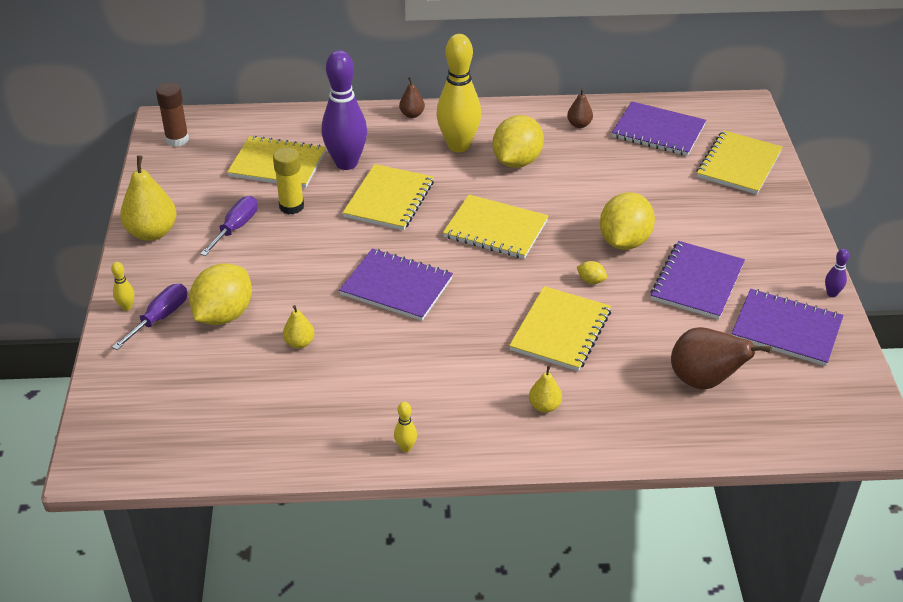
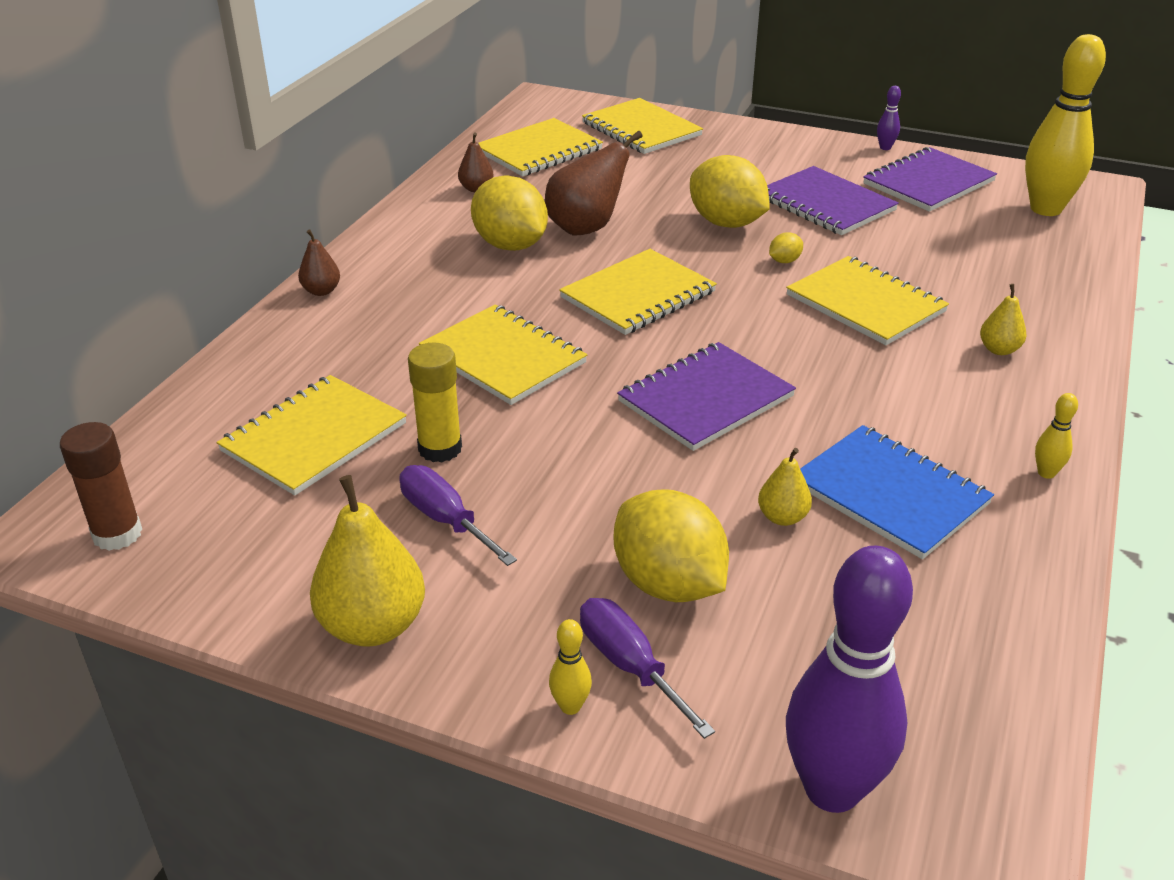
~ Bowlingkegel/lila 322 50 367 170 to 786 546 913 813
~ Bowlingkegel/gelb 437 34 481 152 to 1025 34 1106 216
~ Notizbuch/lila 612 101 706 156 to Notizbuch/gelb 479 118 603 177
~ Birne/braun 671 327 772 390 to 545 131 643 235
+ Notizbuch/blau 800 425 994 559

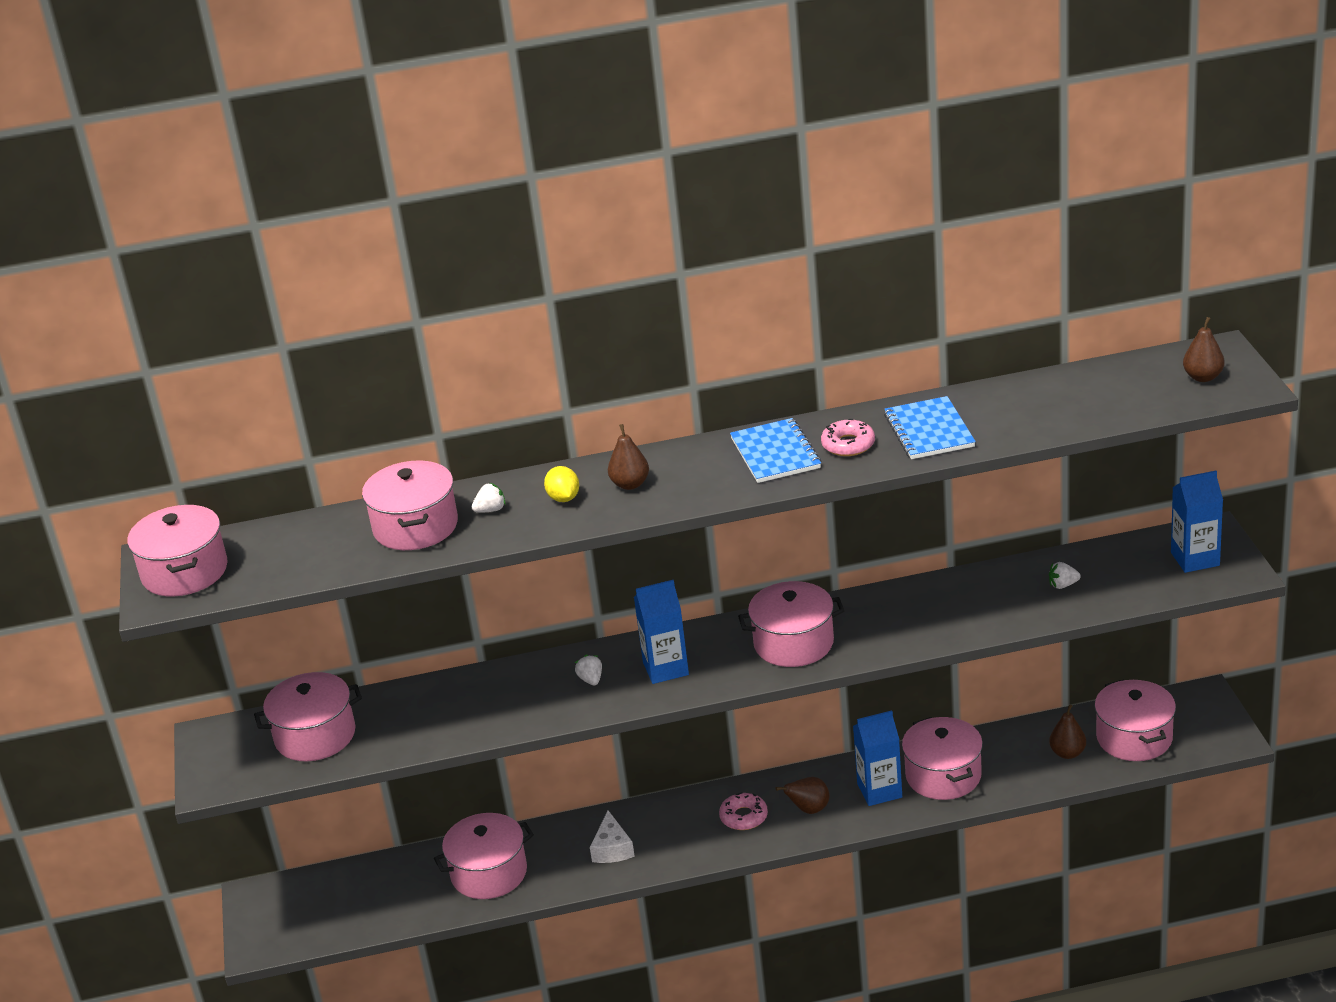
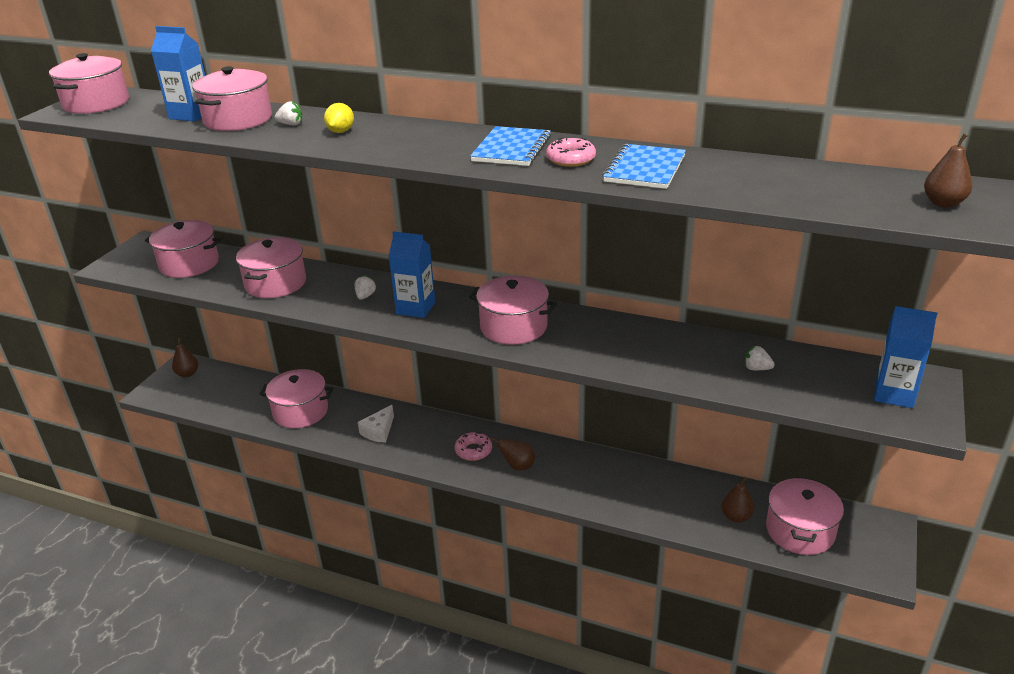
~ Birne/braun 608 424 649 490 to 172 338 199 377
~ Getränkekarton/blau 853 710 902 806 to 151 26 205 122
~ Kochtopf/rosa 902 717 983 800 to 236 237 306 298

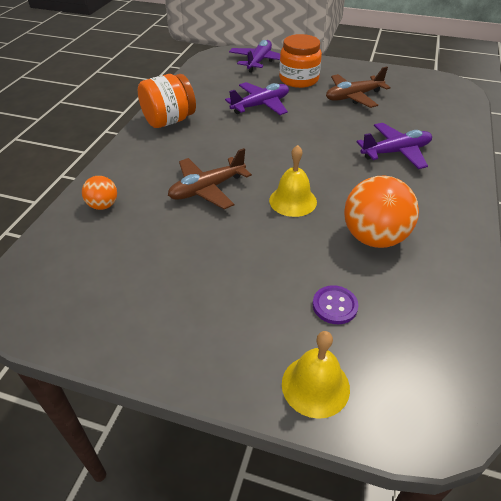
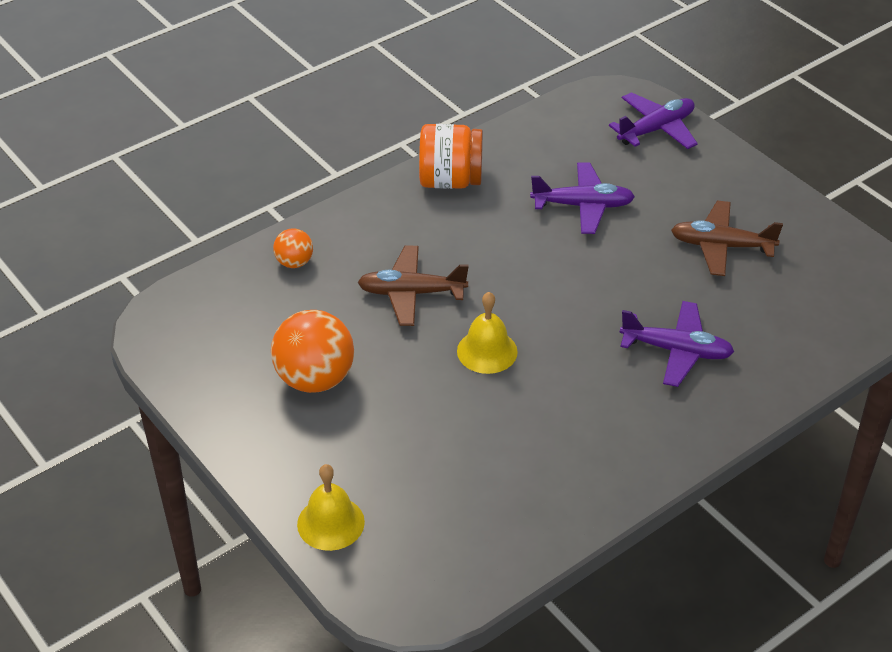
- Einmachglas/orange 279 34 322 88
- Knopf/lila 313 285 359 324
~ Ball/orange 344 175 419 248 to 271 310 354 393

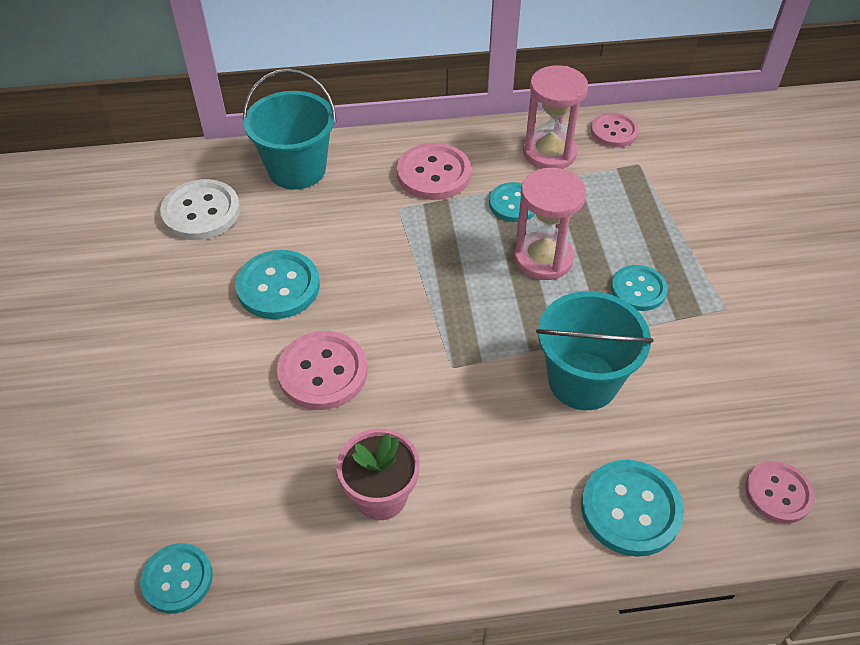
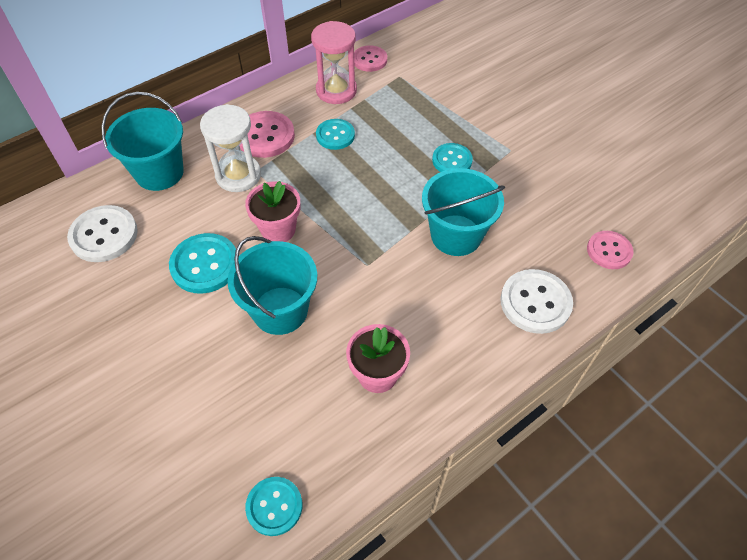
~ Knopf/rosa 277 331 367 410 to Eimer/türkis 228 236 317 335
- Sanduhr/rosa 514 168 586 280
~ Knopf/türkis 581 460 684 557 to Knopf/weiß 500 269 573 334
+ Sanduhr/weiß 200 104 261 192
+ Blumentopf/rosa 245 181 300 242

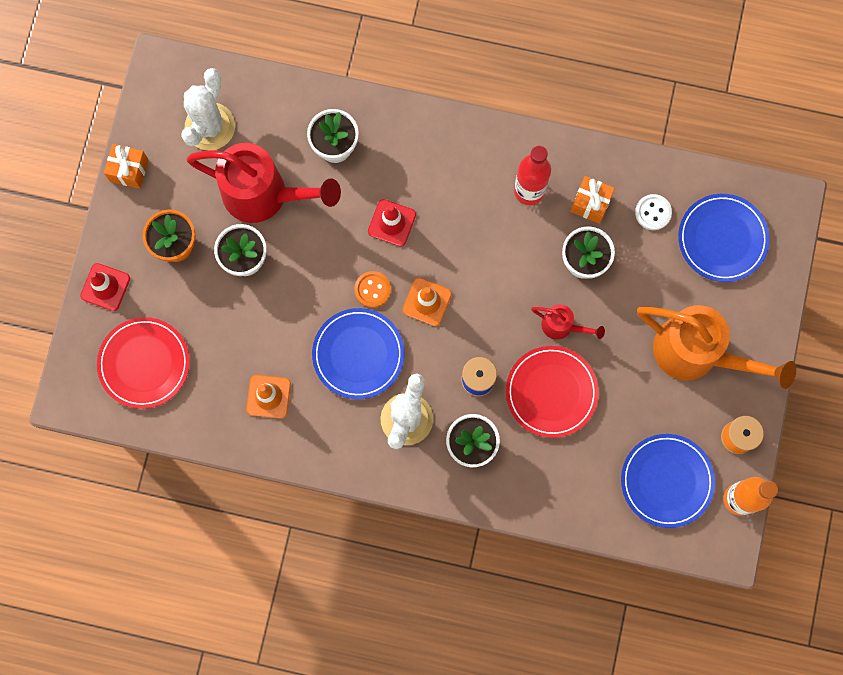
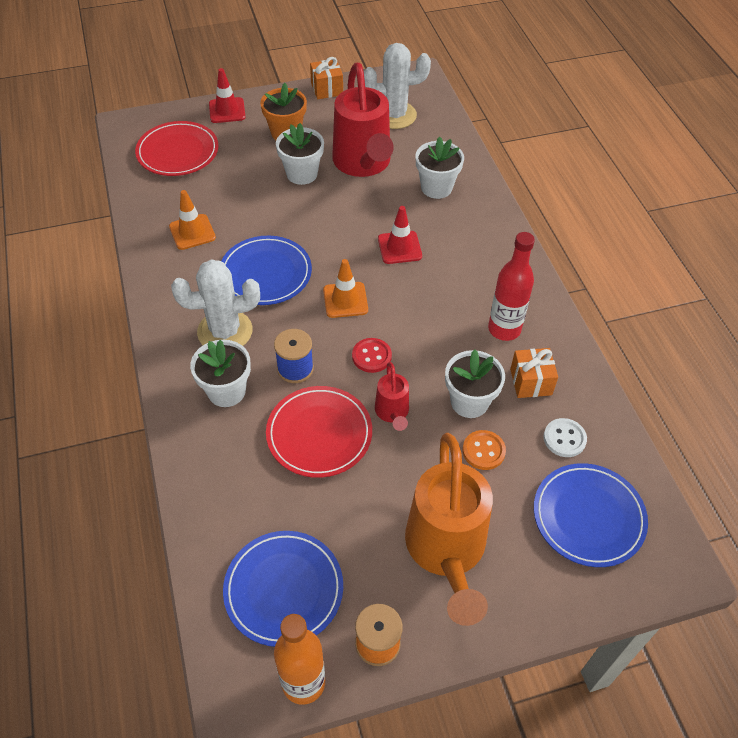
~ Knopf/orange 354 271 391 308 to 462 430 506 470
+ Knopf/rot 352 338 392 373

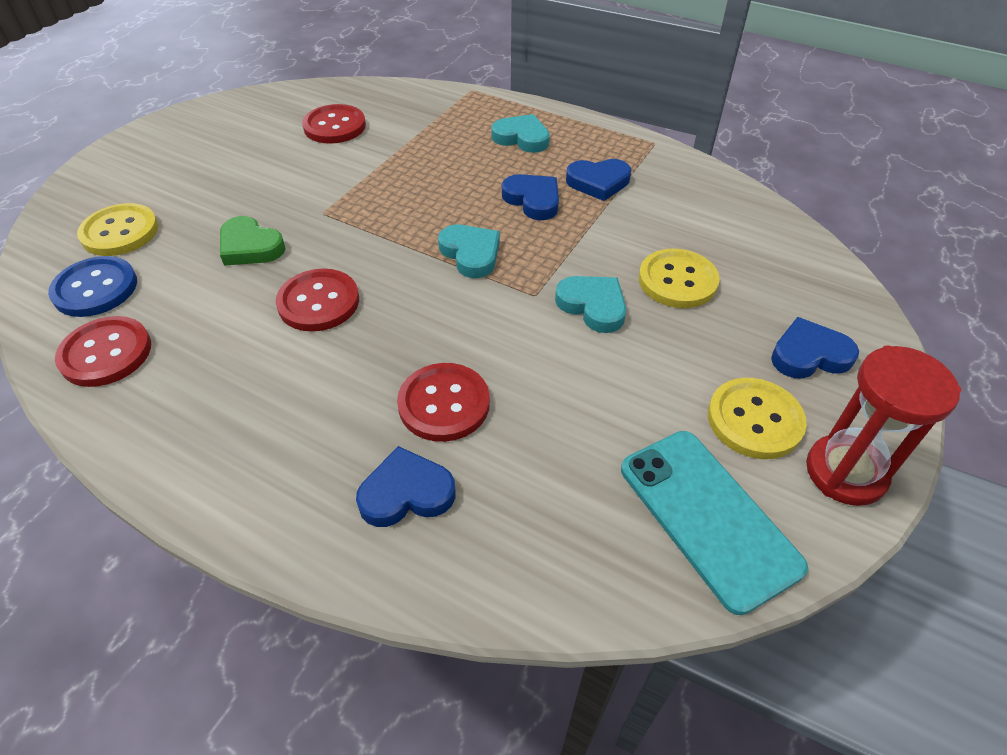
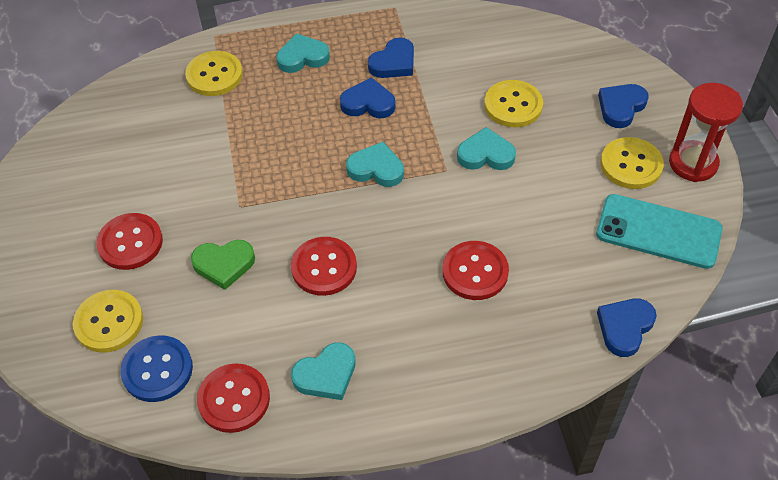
~ Knopf/rot 302 104 366 144 to 96 213 163 270
~ Herz/blau 356 446 455 527 to 597 299 657 357
+ Knopf/gelb 185 51 243 96
+ Herz/türkis 291 342 356 400

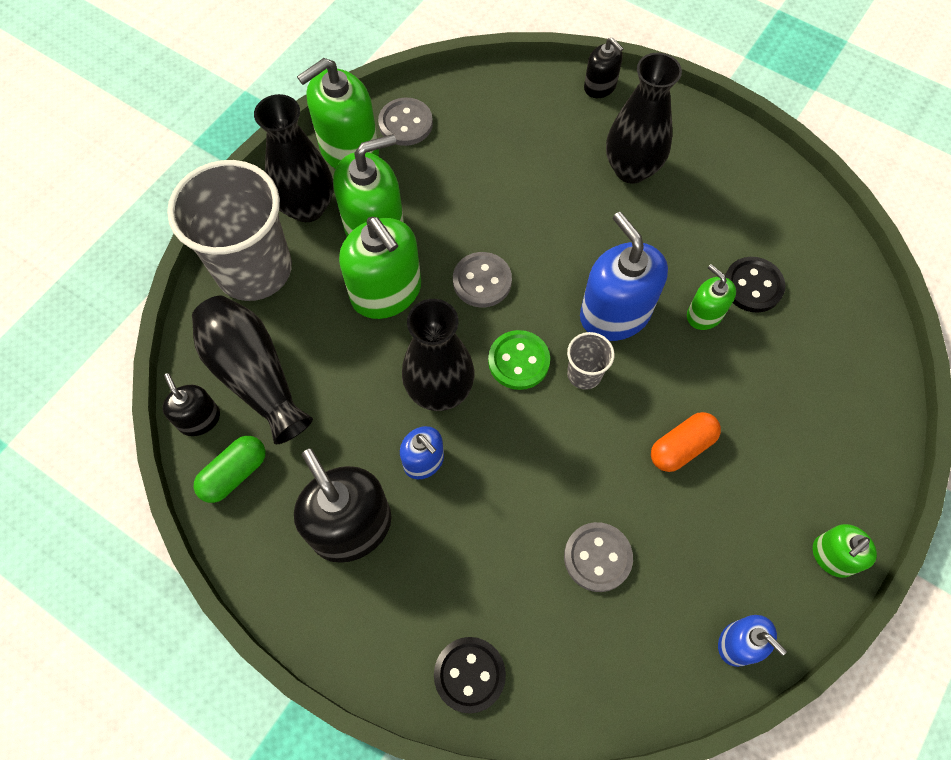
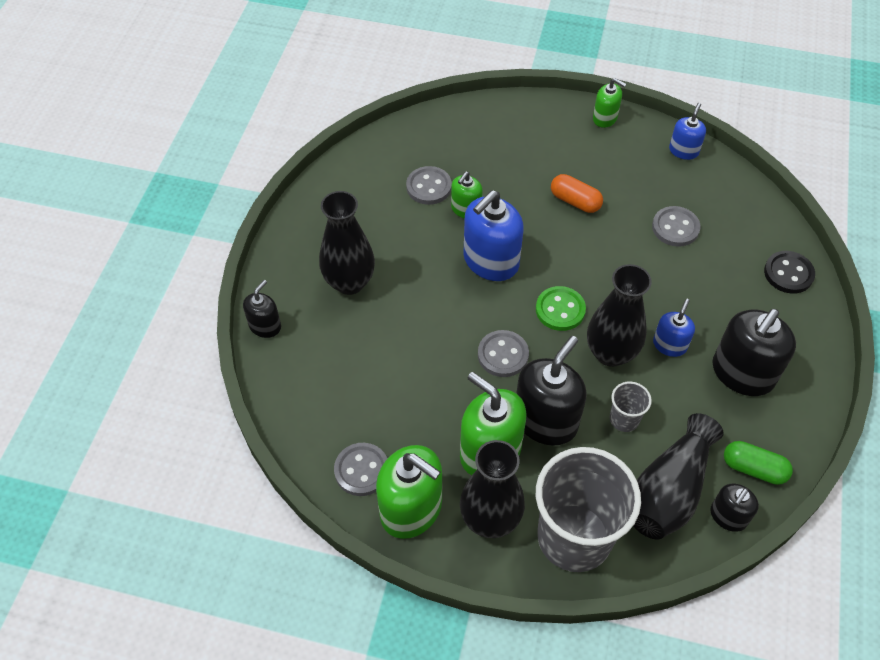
~ Seifenspender/grün 339 217 421 319 to Seifenspender/schwarz 516 336 587 446
~ Becher/grau 567 332 615 390 to 610 381 652 432
~ Knopf/schwarz 725 257 786 313 to Knopf/grau 406 166 452 205

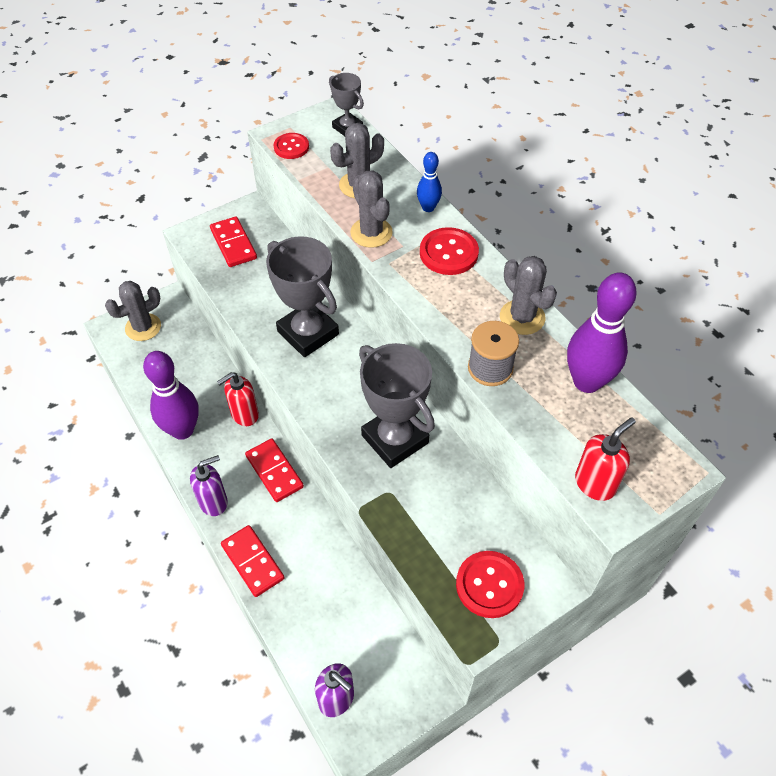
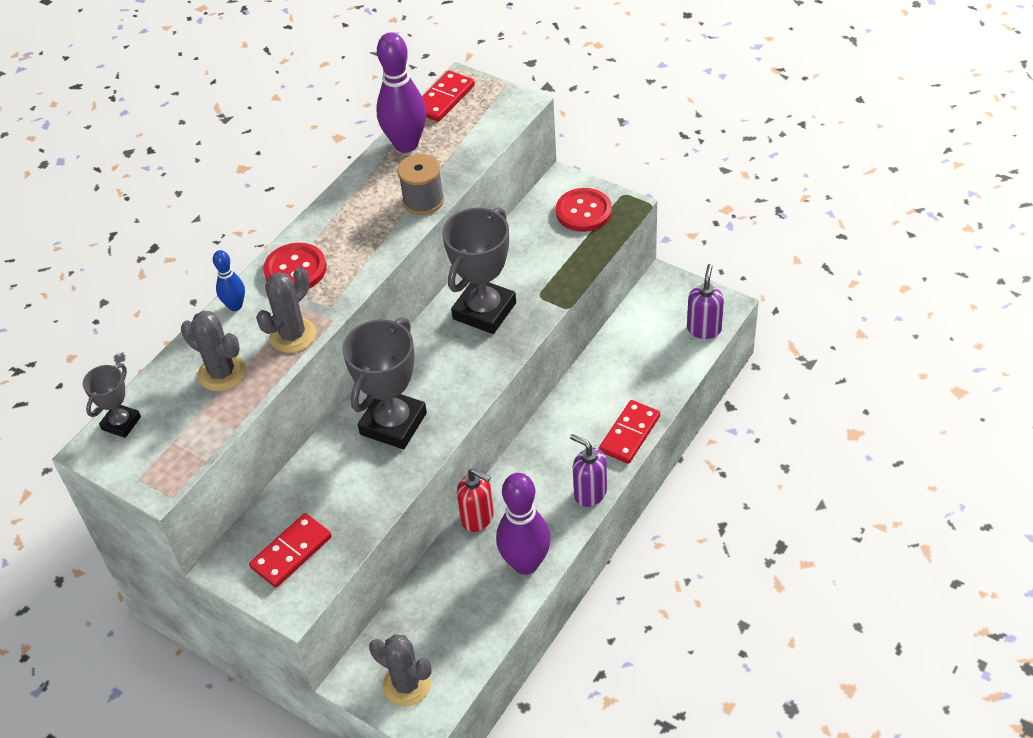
~ Dominostein/rot 245 439 304 502 to 422 70 475 122
- Knopf/rot 274 133 309 159
- Kaktus/grau 500 256 557 335
- Seifenspender/rot 575 417 636 501

